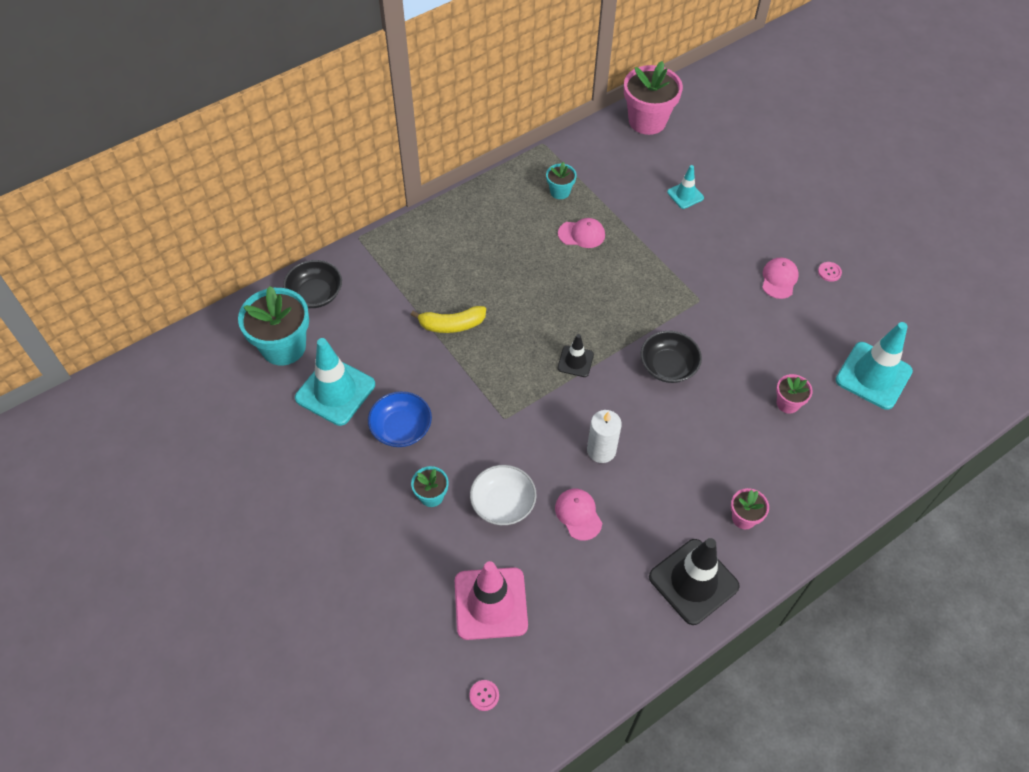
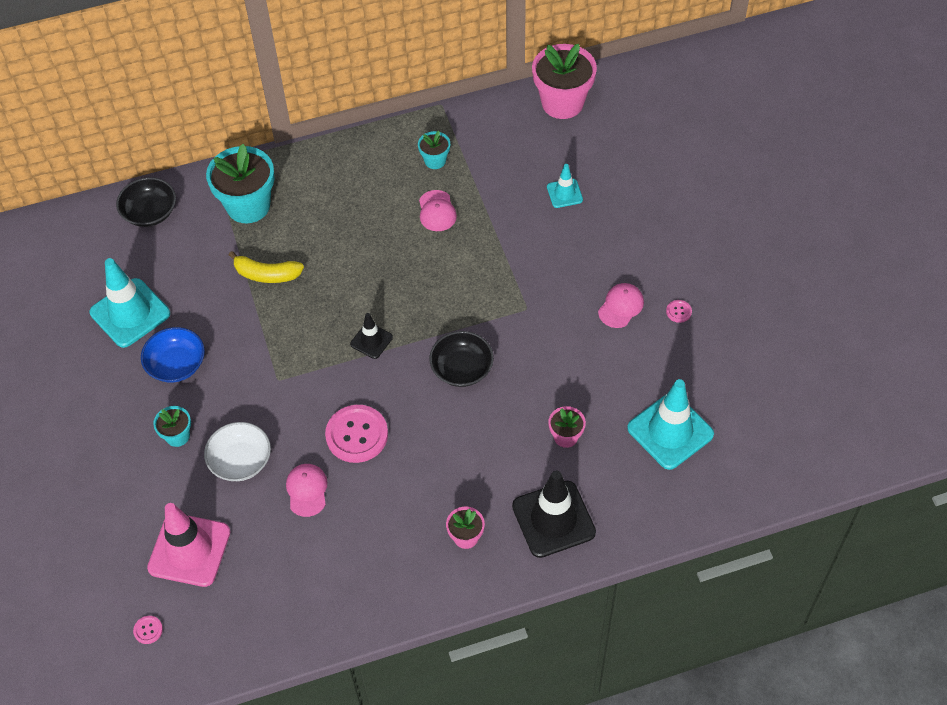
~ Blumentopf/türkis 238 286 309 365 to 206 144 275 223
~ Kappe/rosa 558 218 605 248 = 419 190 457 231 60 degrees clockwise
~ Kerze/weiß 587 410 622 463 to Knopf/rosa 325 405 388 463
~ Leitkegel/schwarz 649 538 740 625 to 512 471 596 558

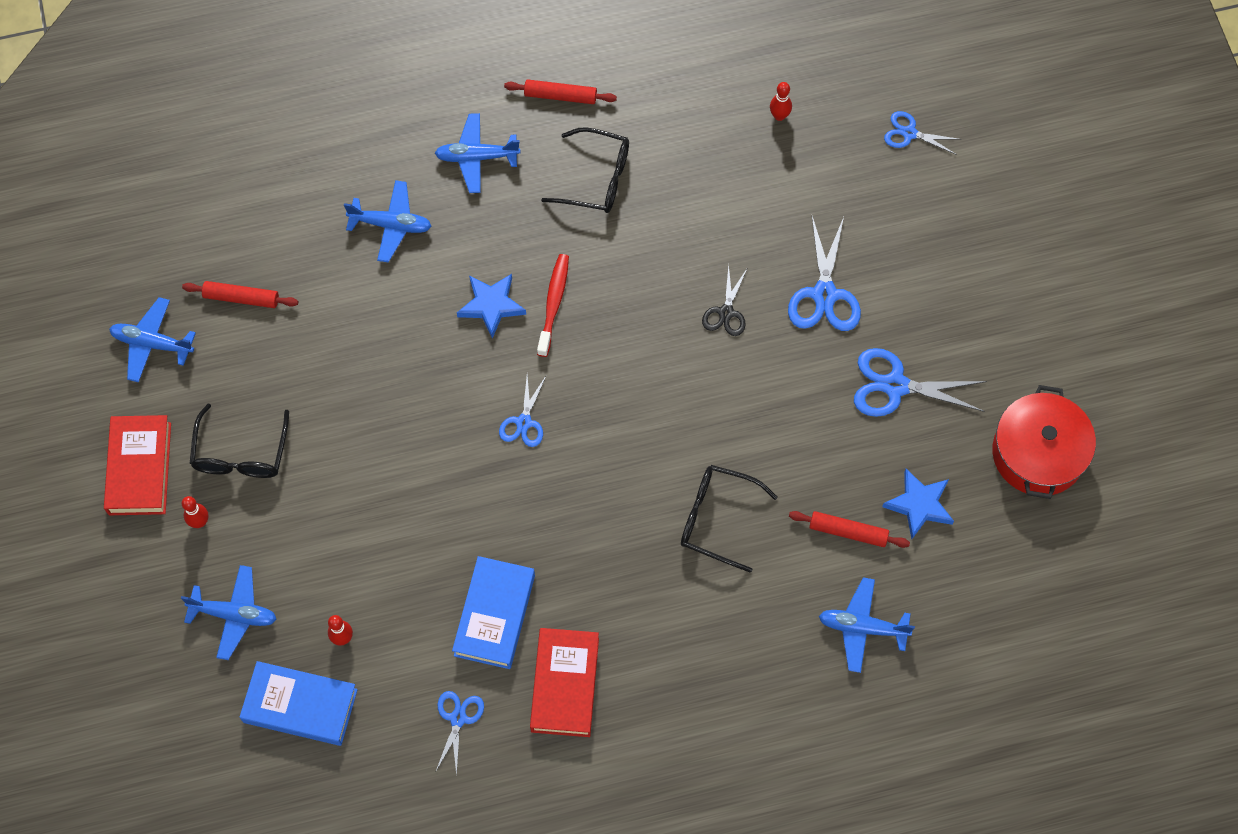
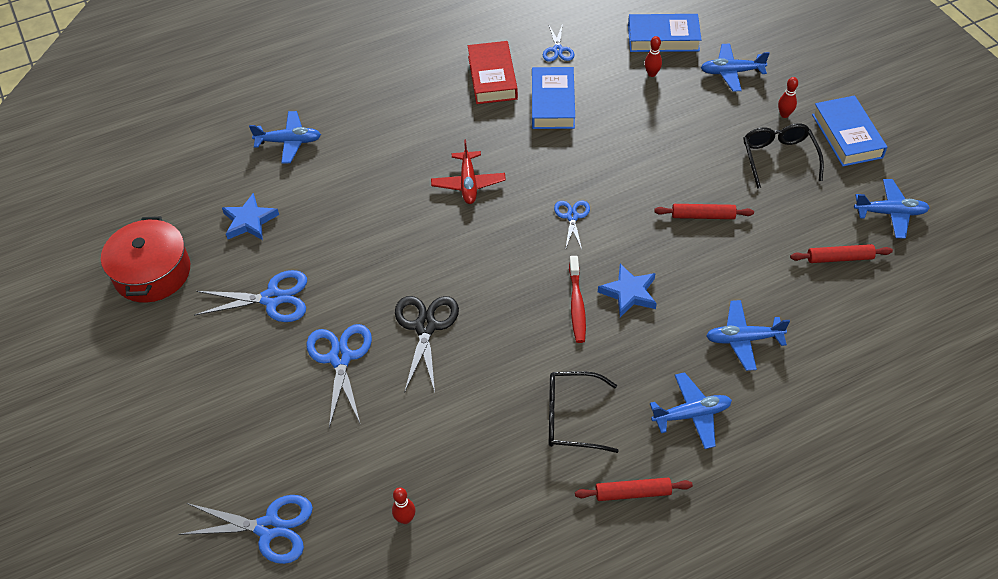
~ Buch/rot 104 415 171 515 to Buch/blau 812 96 887 167
- Brille/schwarz 681 465 778 573
~ Schere/schwarz 702 265 747 336 = 395 296 459 392 x1.67
~ Nudelholz/rot 789 511 910 548 to 654 204 754 219
~ Schere/blau 884 111 962 155 = 178 495 313 564 x1.67
+ Flugzeug/rot 431 139 506 204

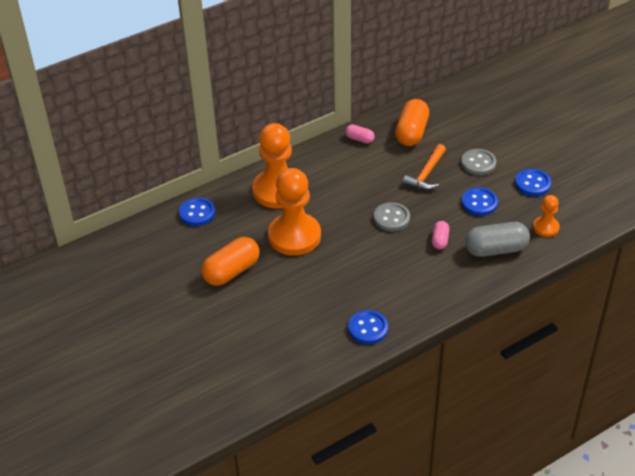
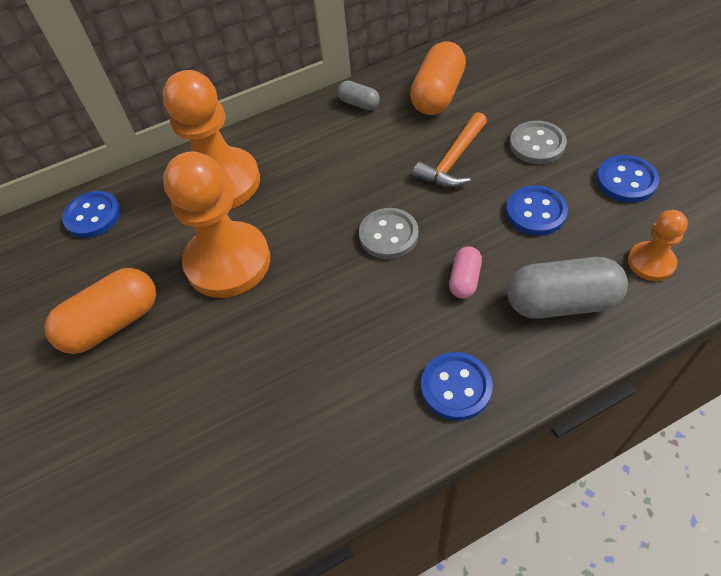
~ Kapsel/rosa 345 124 375 144 to Kapsel/grau 337 80 380 110
~ Knopf/blau 348 310 388 344 to 421 352 493 421

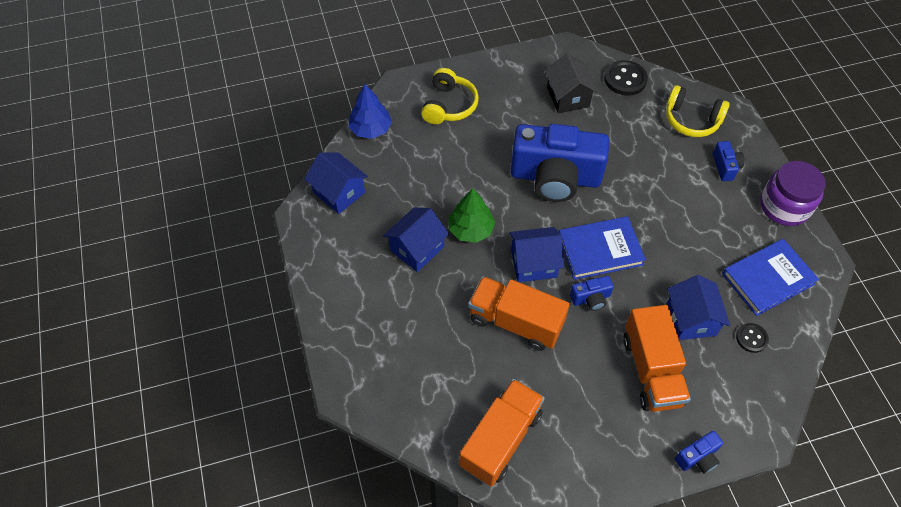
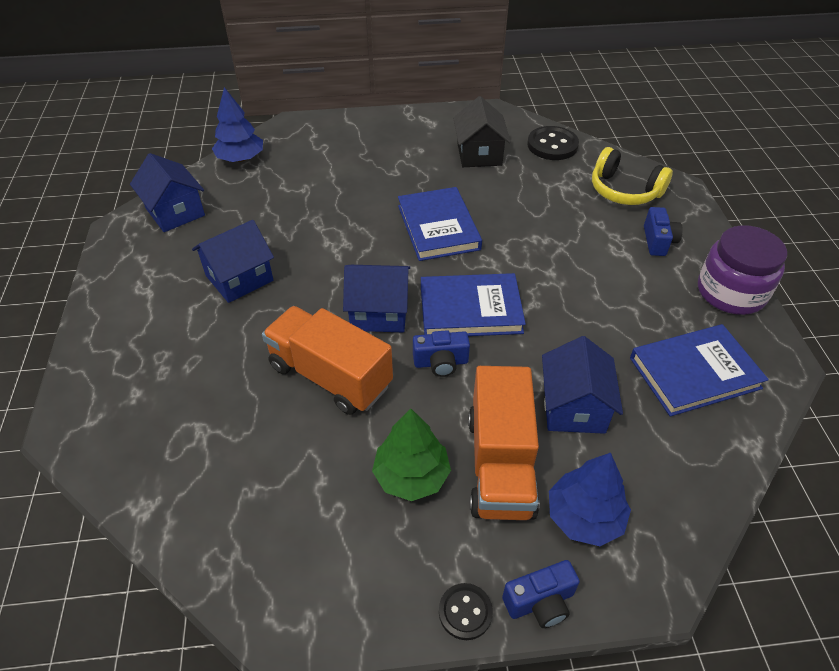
- Kopfhörer/gelb 421 68 479 124
~ Baum/grün 449 188 496 243 to 372 408 451 501
- Lastwagen/orange 459 379 545 487
~ Kamera/blau 511 124 609 202 to Buch/blau 398 187 482 261
~ Knopf/schwarz 736 323 769 353 to 439 583 493 640
+ Baum/blau 549 453 631 546

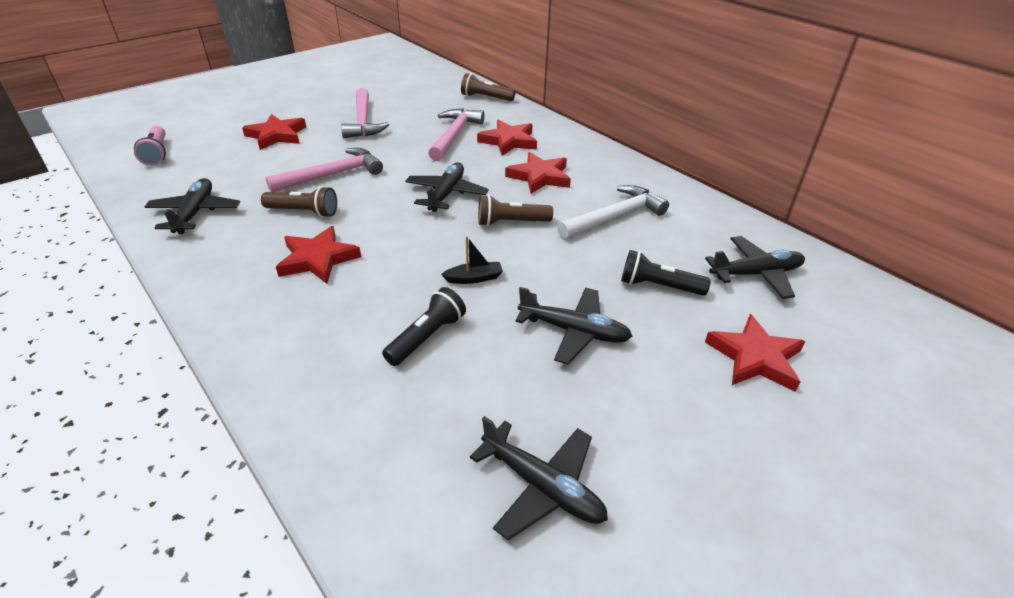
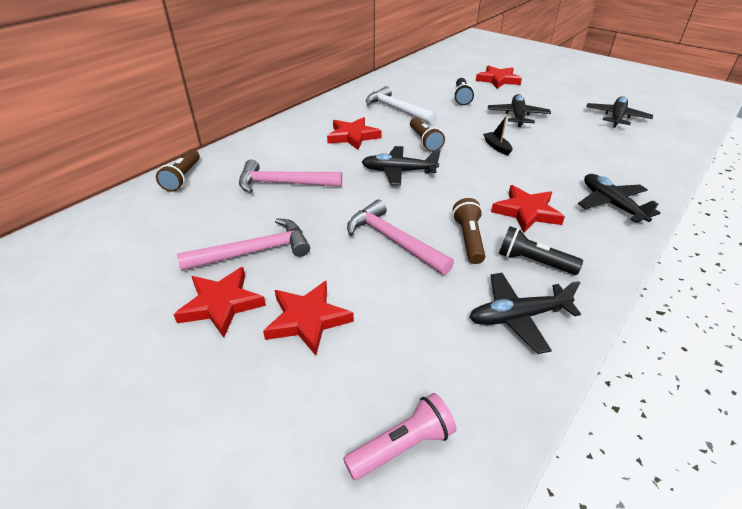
~ Taschenlampe/schwarz 382 287 466 366 to 499 226 583 275
~ Stern/rot 477 120 537 156 to 173 267 266 338
~ Flugzeug/schwarz 705 236 805 299 to 578 174 660 223

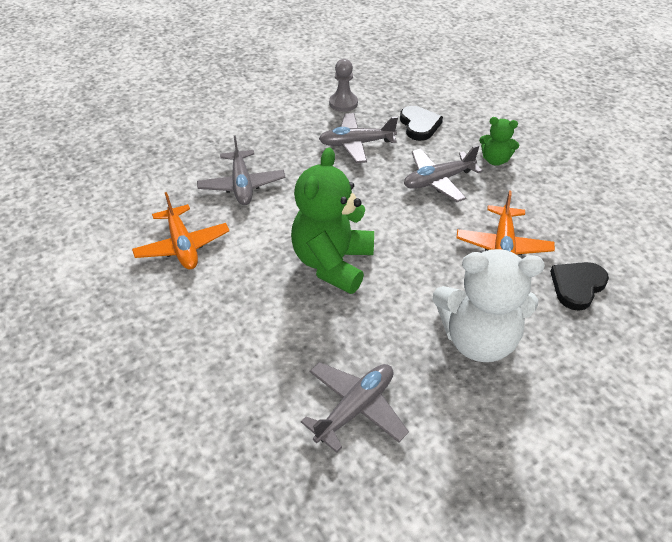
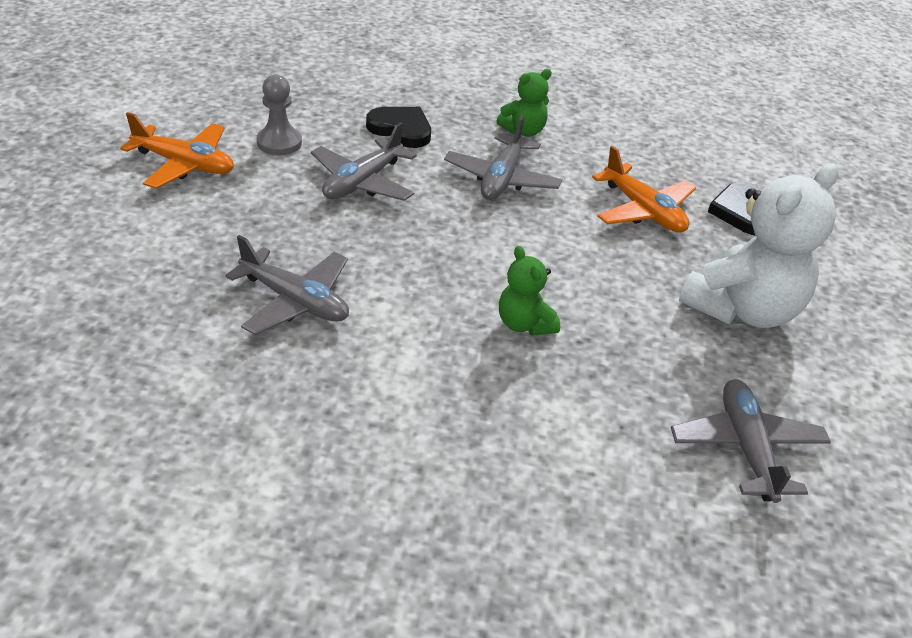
~ Flugzeug/orange 132 192 229 269 to 120 112 234 189
~ Teddybär/grün 291 148 374 294 = 499 246 560 336 x0.50

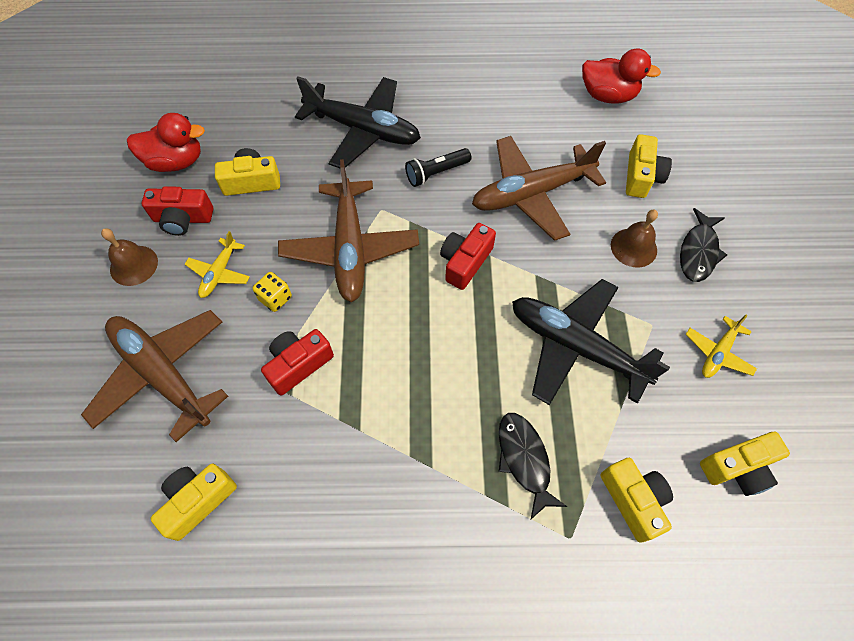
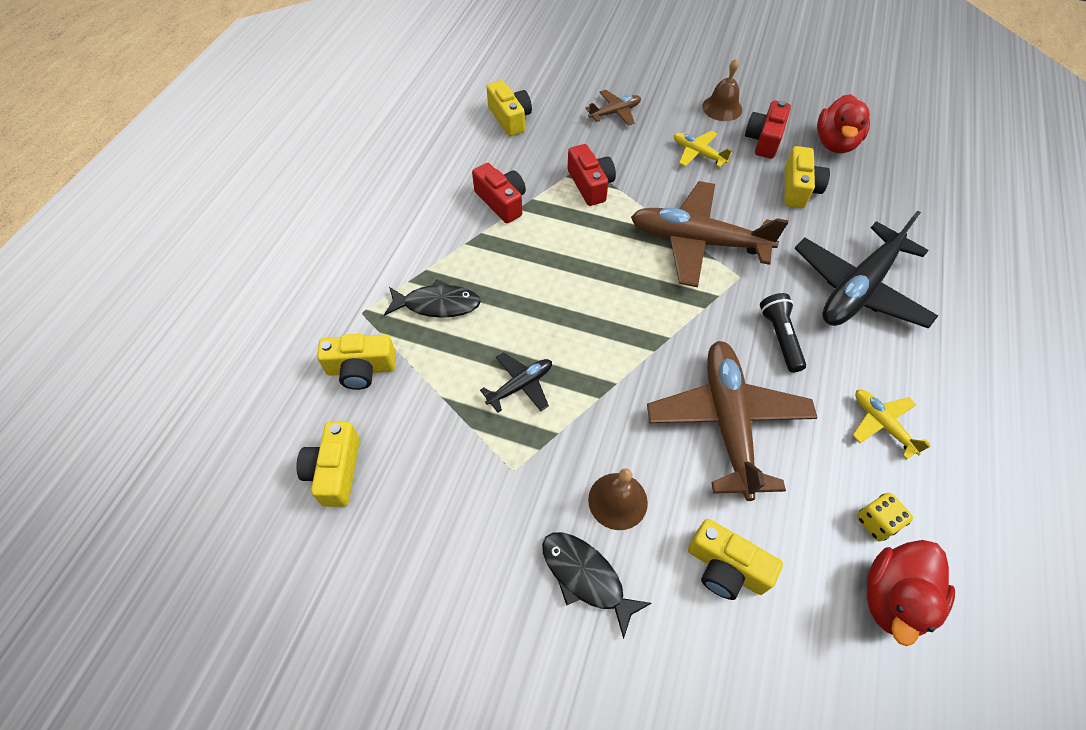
~ Flugzeug/braun 81 310 228 442 = 585 90 641 126 x0.48
~ Spielwürfel/gelb 253 272 292 312 to 857 493 913 541
~ Kamera/rot 440 223 496 290 to 472 163 526 223
~ Flugzeug/schwarz 512 279 670 405 = 480 352 552 413 x0.48
~ Flugzeug/gelb 686 315 757 378 to 852 390 931 460

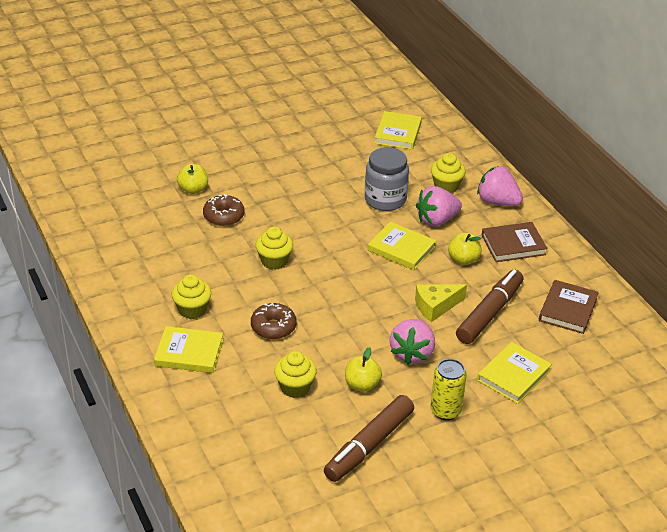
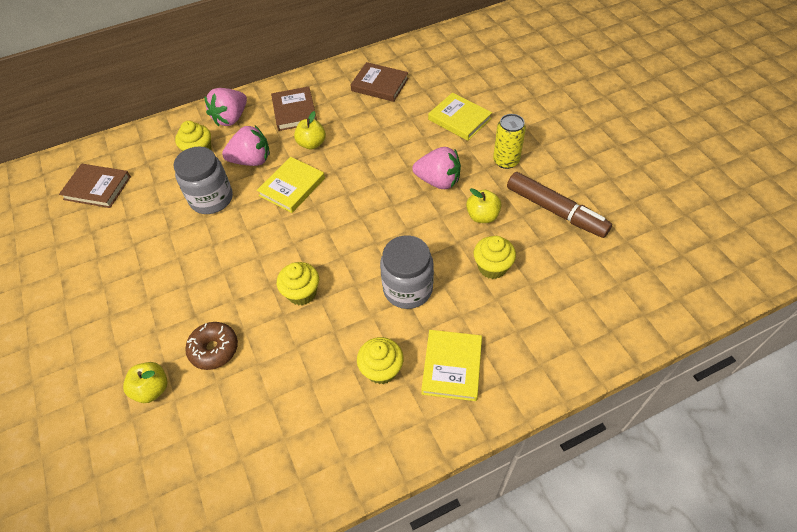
~ Donut/braun 251 303 296 339 to Einmachglas/grau 380 235 434 309
~ Buch/gelb 374 111 422 150 to Buch/braun 59 164 131 208
- Käse/gelb 415 284 467 322
~ Erdbeere/rosa 416 186 462 227 = 222 126 270 166 75 degrees counterclockwise
- Filzstift/braun 456 270 523 344

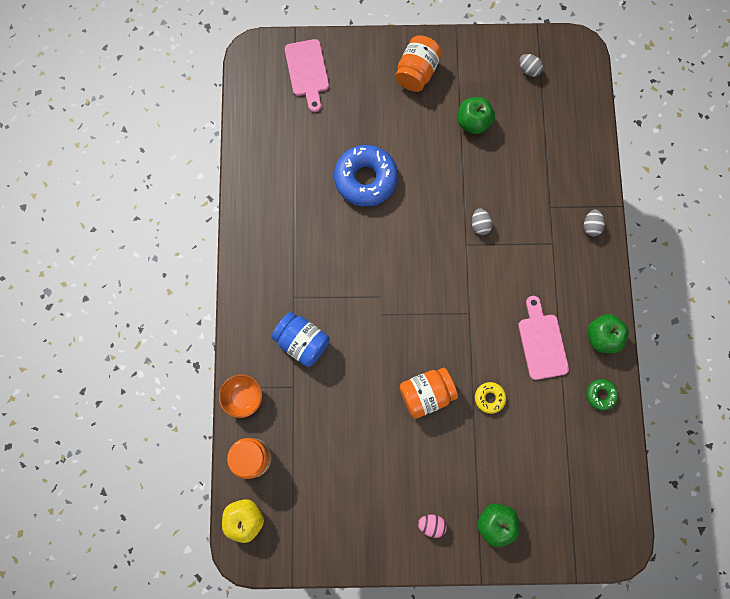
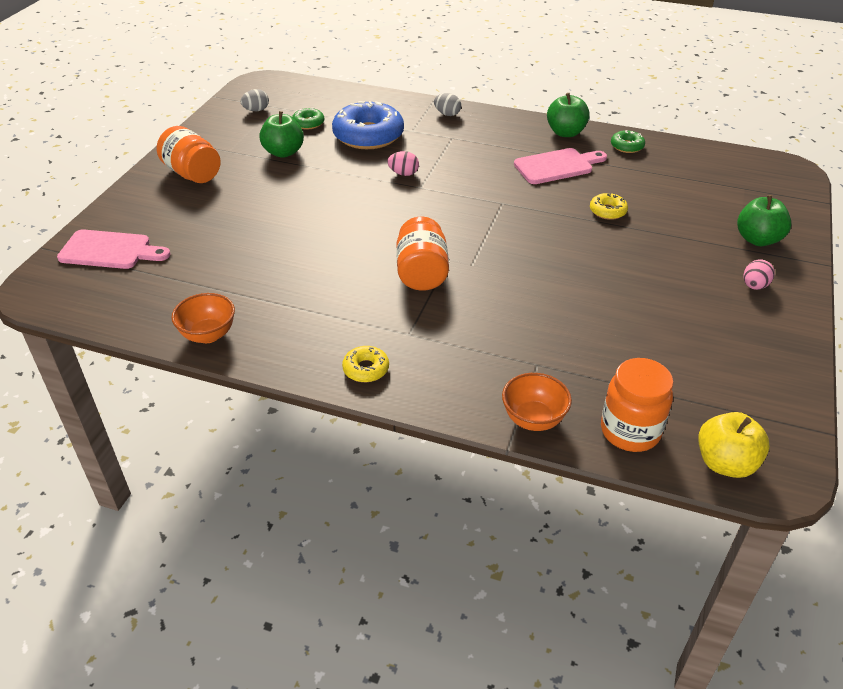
- Einmachglas/blau 271 312 330 367
~ Donut/blau 334 145 398 207 to 332 101 404 149
~ Einmachglas/orange 399 368 458 419 to 396 216 449 291
~ Ei/grau 472 208 492 235 to Ei/rosa 387 151 419 176
~ Schneidebrett/rosa 518 296 569 380 = 514 148 607 184 150 degrees clockwise
+ Schüssel/orange 171 293 235 343
+ Donut/grün 292 108 324 130
+ Donut/gelb 342 346 389 382

